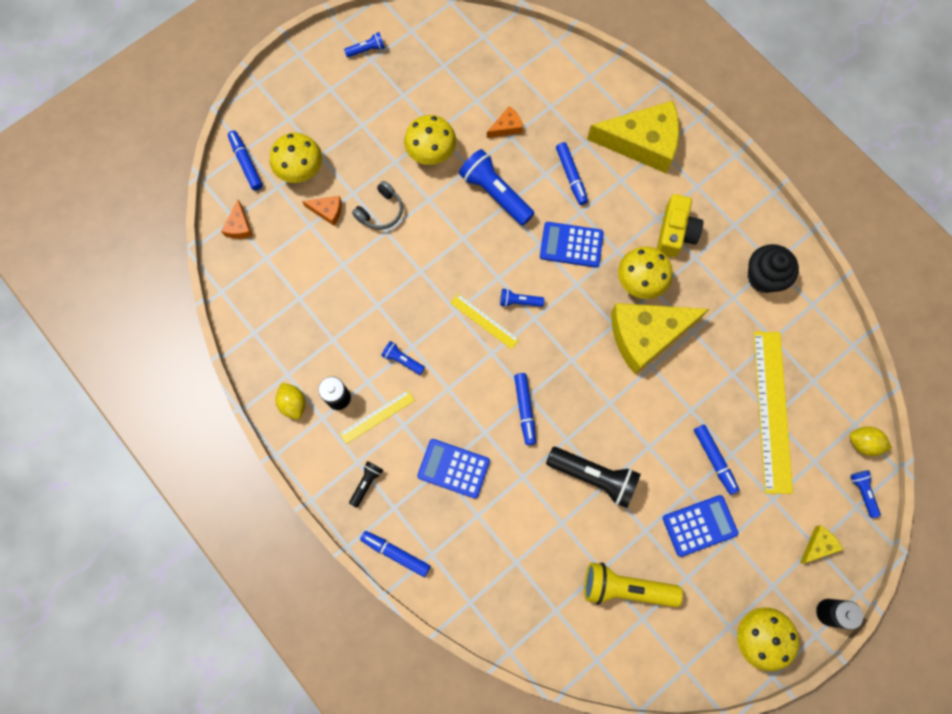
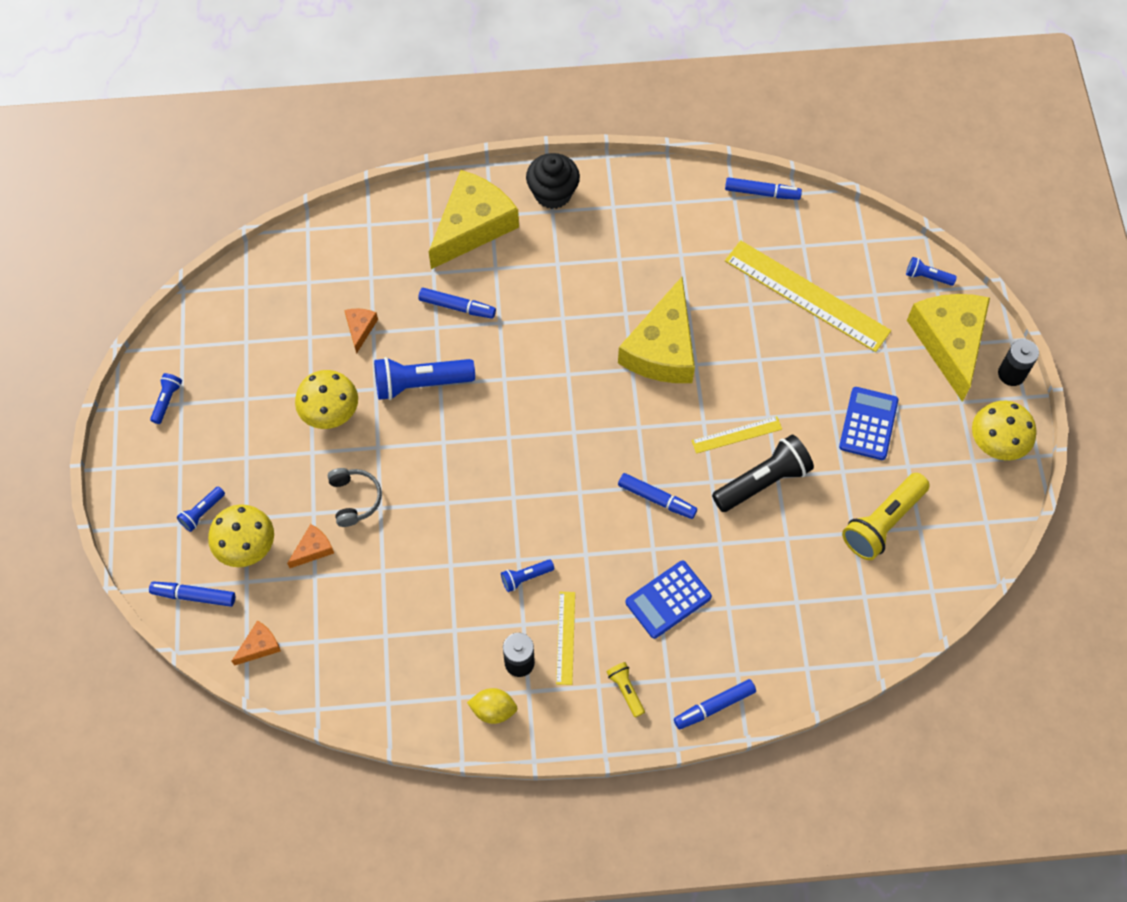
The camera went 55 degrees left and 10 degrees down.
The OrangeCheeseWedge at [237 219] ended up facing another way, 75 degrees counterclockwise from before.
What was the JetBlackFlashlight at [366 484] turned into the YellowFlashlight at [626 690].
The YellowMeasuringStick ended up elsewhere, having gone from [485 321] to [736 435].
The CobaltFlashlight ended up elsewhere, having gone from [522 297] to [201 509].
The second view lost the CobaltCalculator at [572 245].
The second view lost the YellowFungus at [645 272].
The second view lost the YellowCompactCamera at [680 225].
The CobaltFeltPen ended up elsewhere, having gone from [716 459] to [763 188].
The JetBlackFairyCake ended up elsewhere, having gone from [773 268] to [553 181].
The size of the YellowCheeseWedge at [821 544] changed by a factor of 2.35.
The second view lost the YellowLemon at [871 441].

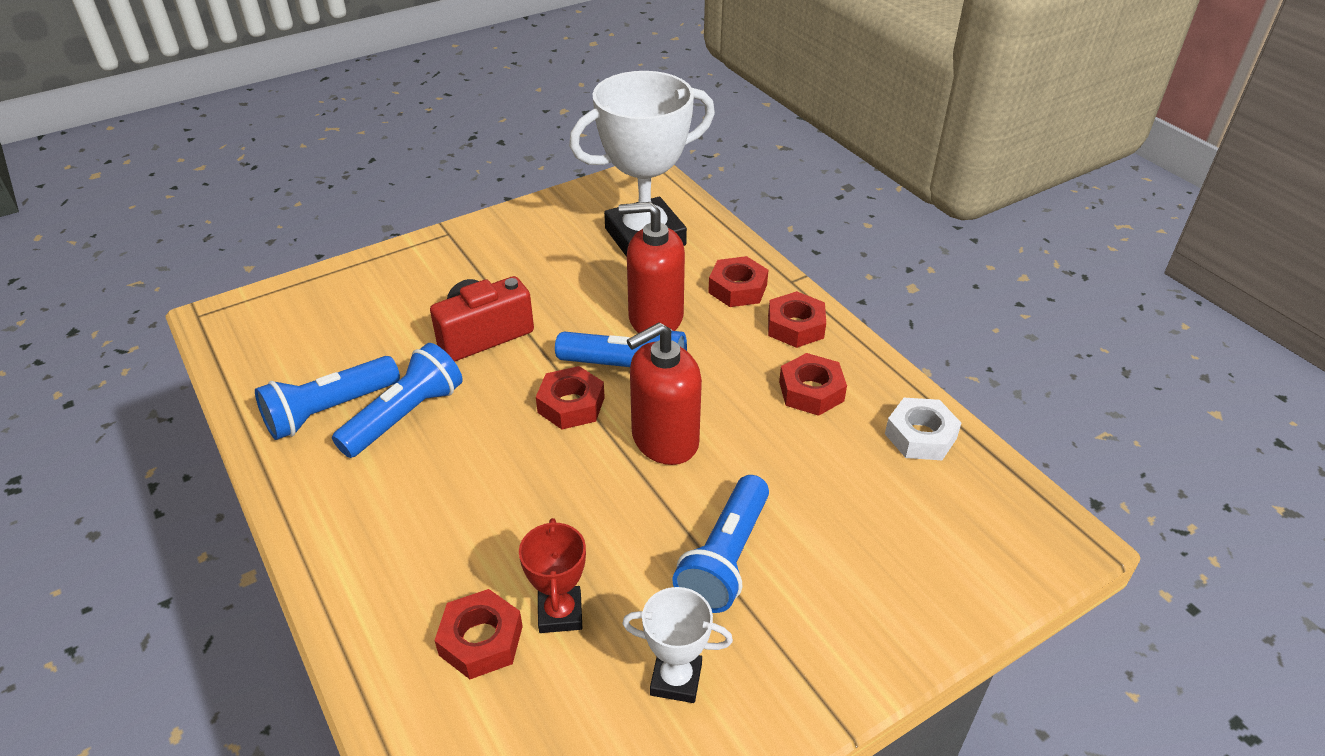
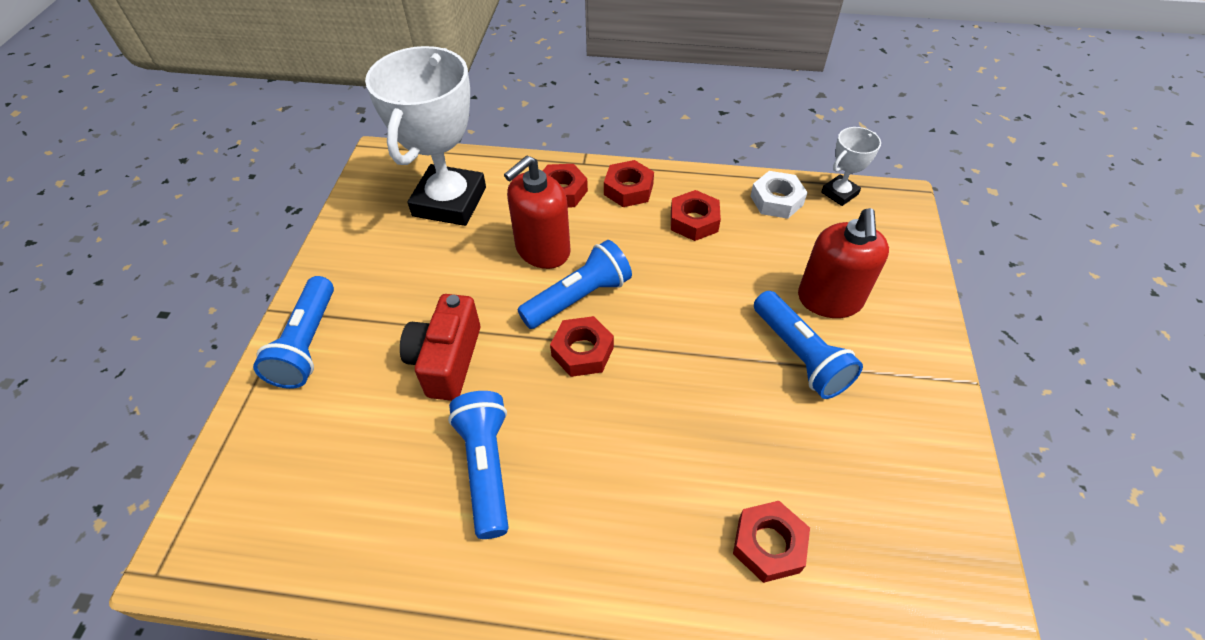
The camera went 50 degrees left and 10 degrees up.
The CobaltFlashlight ended up elsewhere, having gone from [327 398] to [293 332].
The second view lost the ScarletAwardCup at [552 575].
The PureWhiteAwardCup ended up elsewhere, having gone from [677 645] to [851 166].
The ScarletSoapPump ended up elsewhere, having gone from [664 393] to [843 263].

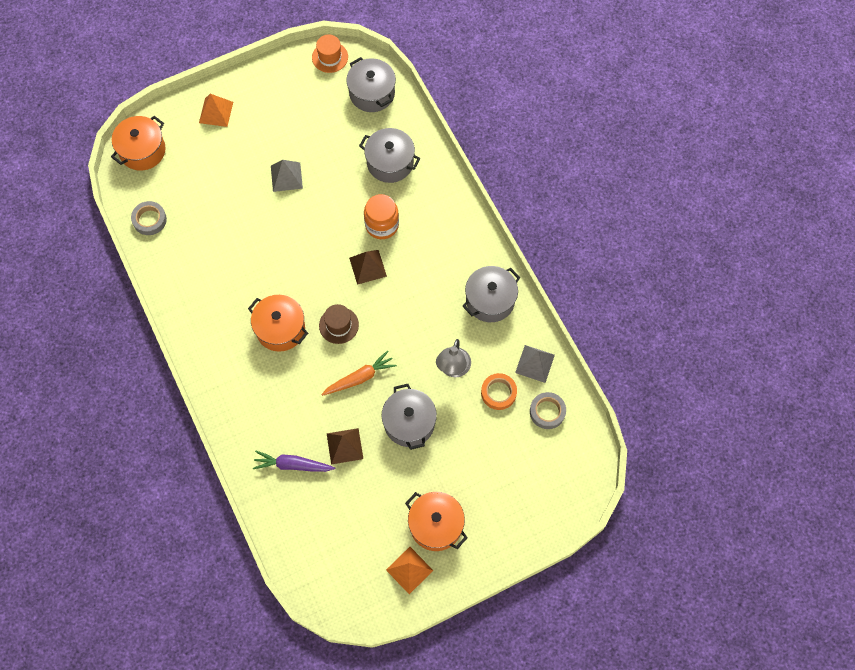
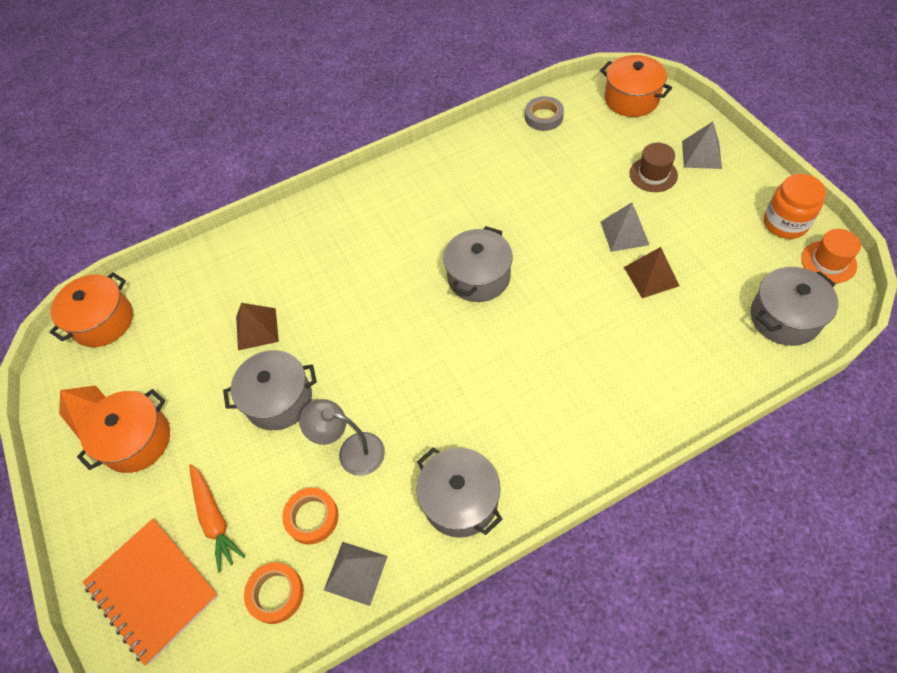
The camera went 95 degrees right and 10 degrees down.
What was the OrangePyramid at [216 110] turned into the GreyPyramid at [702 145].
The OrangeCookingPot ended up elsewhere, having gone from [278 323] to [91 309].
The second view lost the PurpleCarrot at [294 461].
The DarkBrownTallHat ended up elsewhere, having gone from [339 324] to [653 167].
The OrangeCarrot ended up elsewhere, having gone from [359 373] to [217 518].
The DarkBrownPyramid ended up elsewhere, having gone from [368 267] to [651 272].
The GreyCookingPot ended up elsewhere, having gone from [389 155] to [478 264].
The OrangePreserveJar ended up elsewhere, having gone from [381 216] to [795 206].
What was the GreyTape at [548 410] turned into the OrangeTape at [274 593].
The second view gained the OrangeNotebook at [151 592].

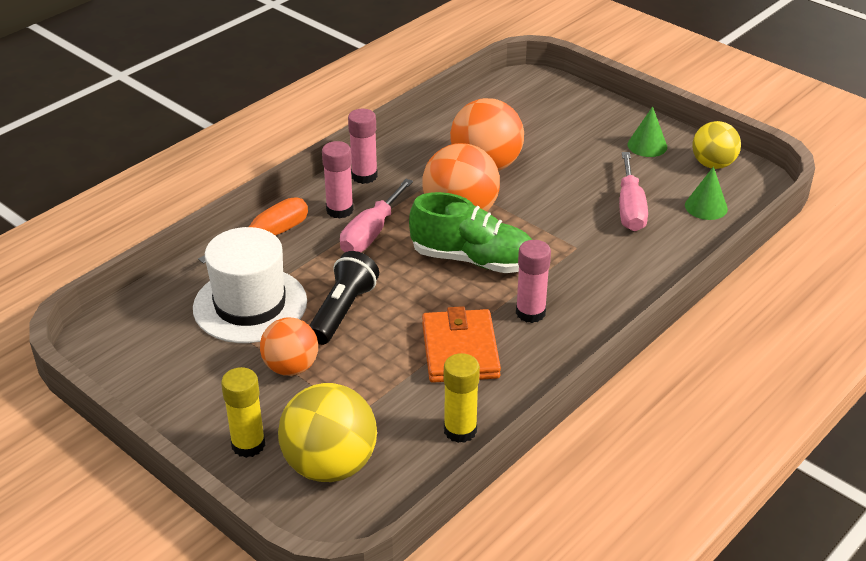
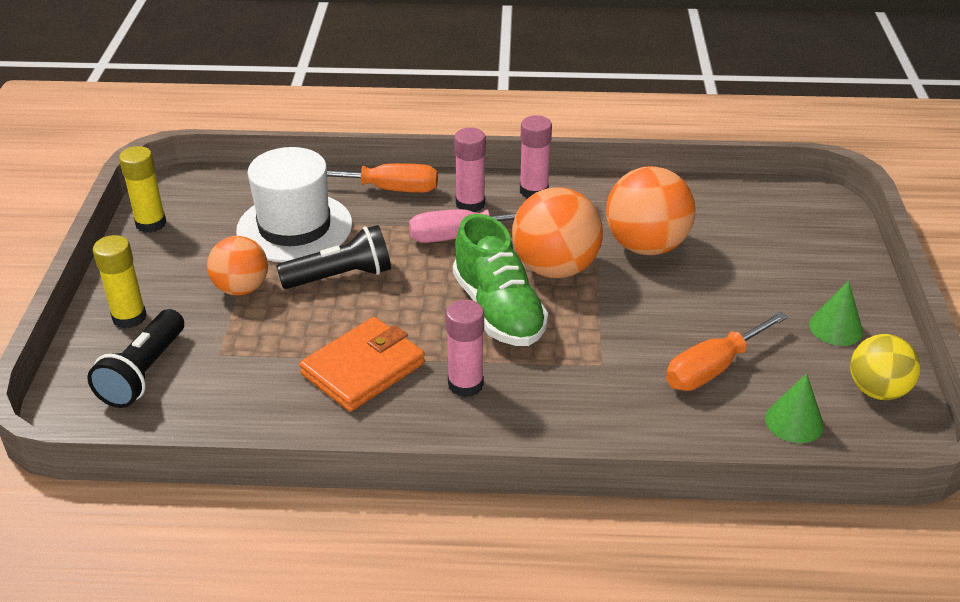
The camera went 50 degrees right and 0 degrees up.
Where the YellowSphere stood at [327 432], the JetBlackFlashlight came to stand at [135 358].
The YellowGlueStick ended up elsewhere, having gone from [462 398] to [143 189].
What was the RosyFlatScrewdriver at [633 191] turned into the OrangeFlatScrewdriver at [727 351].

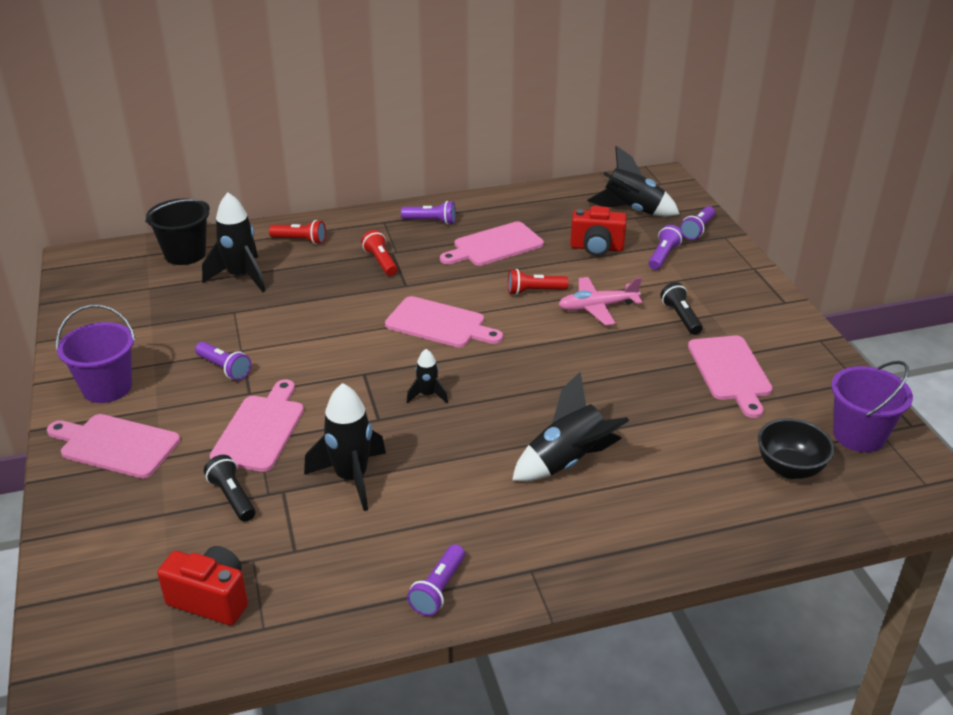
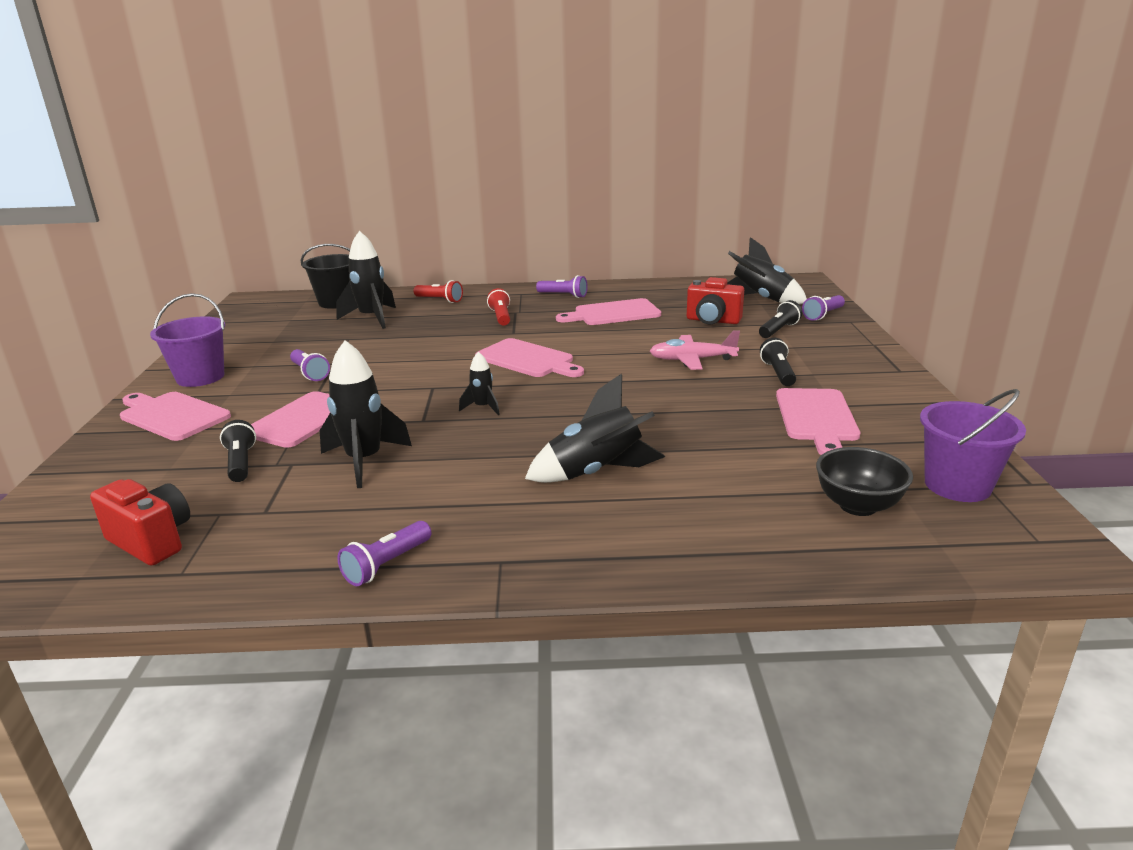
The camera went 15 degrees right and 10 degrees down.
The second view lost the ScarletFlashlight at [538 282].
What was the PurpleFlashlight at [665 247] turned into the JetBlackFlashlight at [780 319].

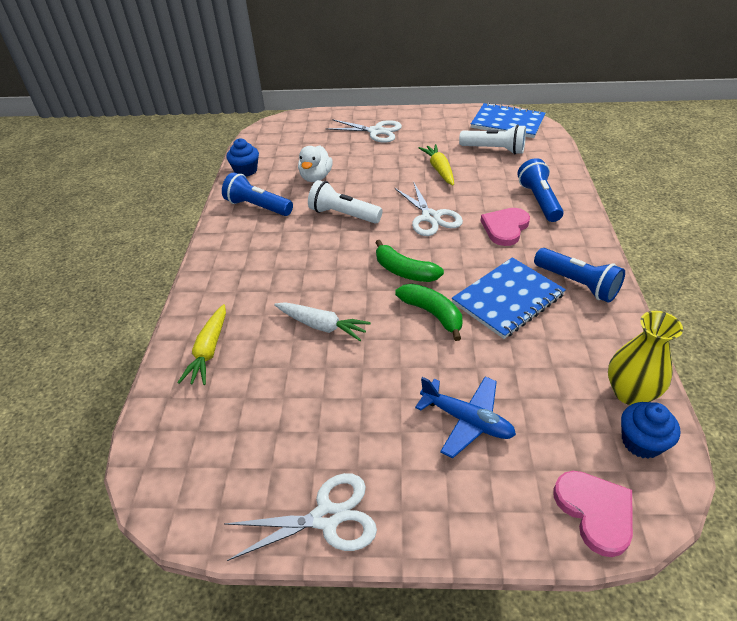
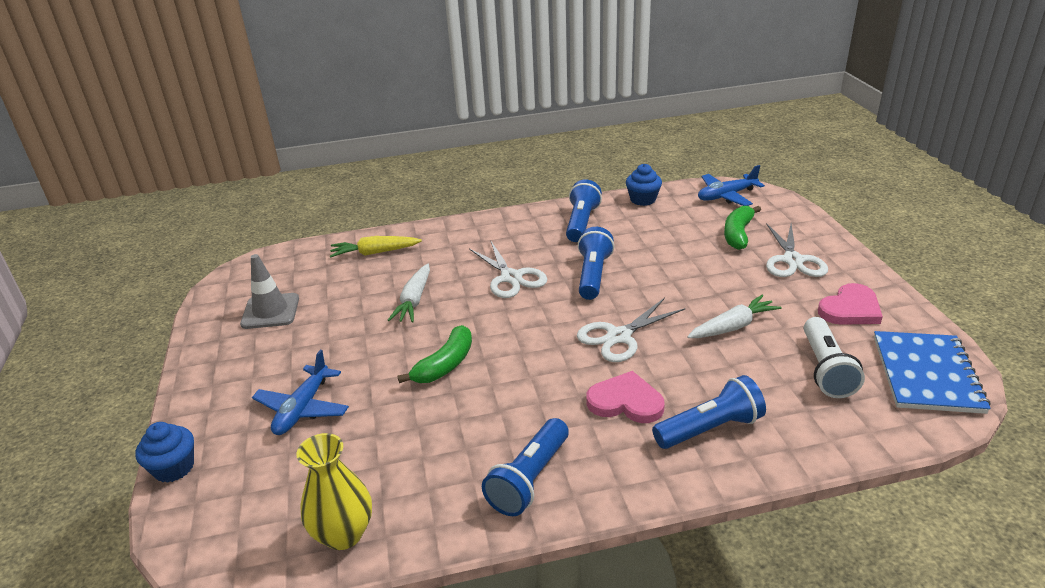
The camera went 75 degrees right and 10 degrees down.
The PureWhiteShears ended up elsewhere, having gone from [301 517] to [508 269].
The second view lost the PureWhiteDuck at [315 163].
What was the PureWhiteFlashlight at [345 201] turned into the CobaltFlashlight at [596 263].
The GreenBanana ended up elsewhere, having gone from [409 261] to [742 228].
What was the YellowCarrot at [436 165] turned into the PureWhiteCarrot at [734 316].
The second view lost the CobaltNotebook at [509 298].
The RosyHeartShape ended up elsewhere, having gone from [593 514] to [850 304].
The CobaltFairyCake ended up elsewhere, having gone from [650 430] to [164 452].
The second view gained the GreyRoadCone at [269 291].
The second view gained the CobaltPlane at [731 185].

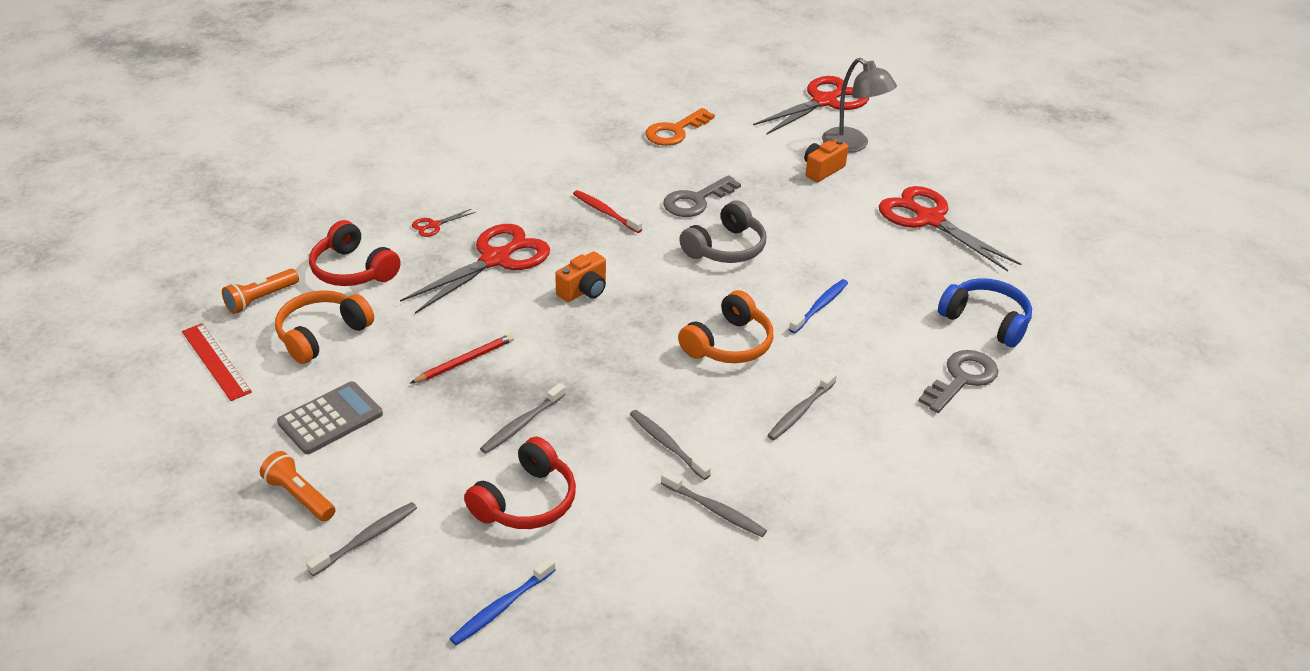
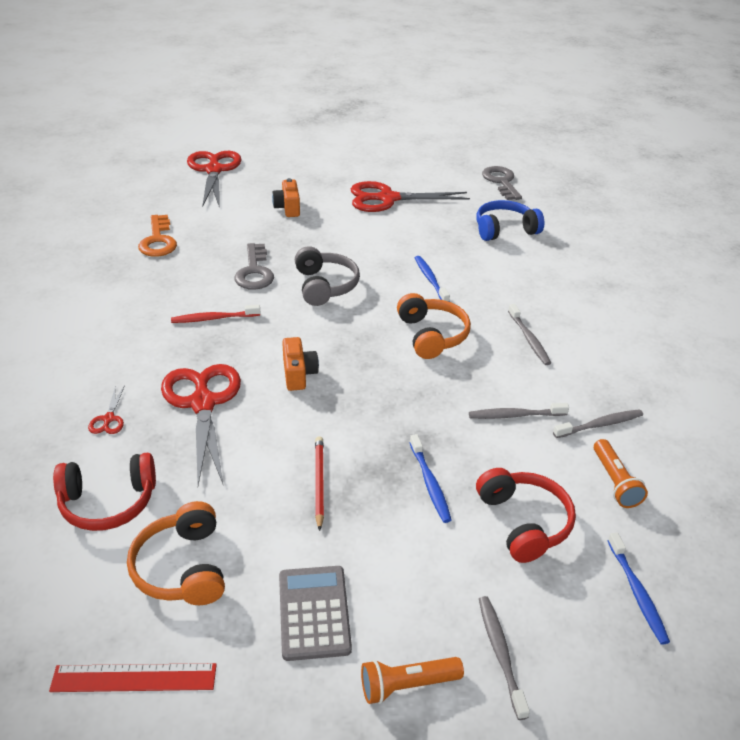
The camera went 55 degrees left and 0 degrees up.
The OrangeFlashlight ended up elsewhere, having gone from [260 291] to [621 473].
What was the GreyDentalBrush at [523 418] turned into the CobaltDentalBrush at [430 478].
The second view lost the GreyReadingLamp at [859 105].
The GreyKey ended up elsewhere, having gone from [958 381] to [502 183].

